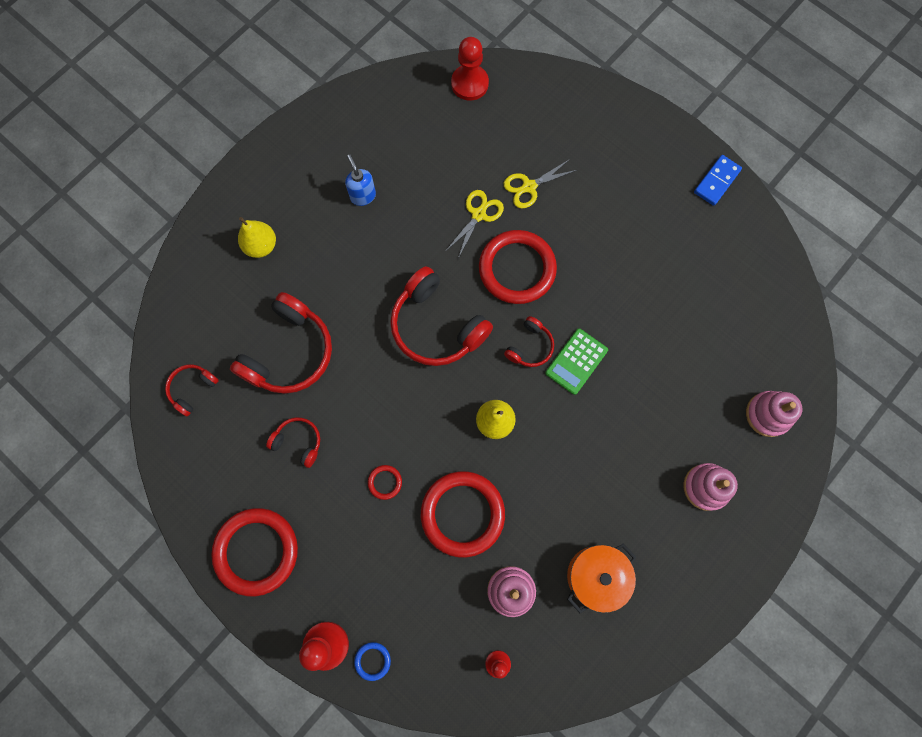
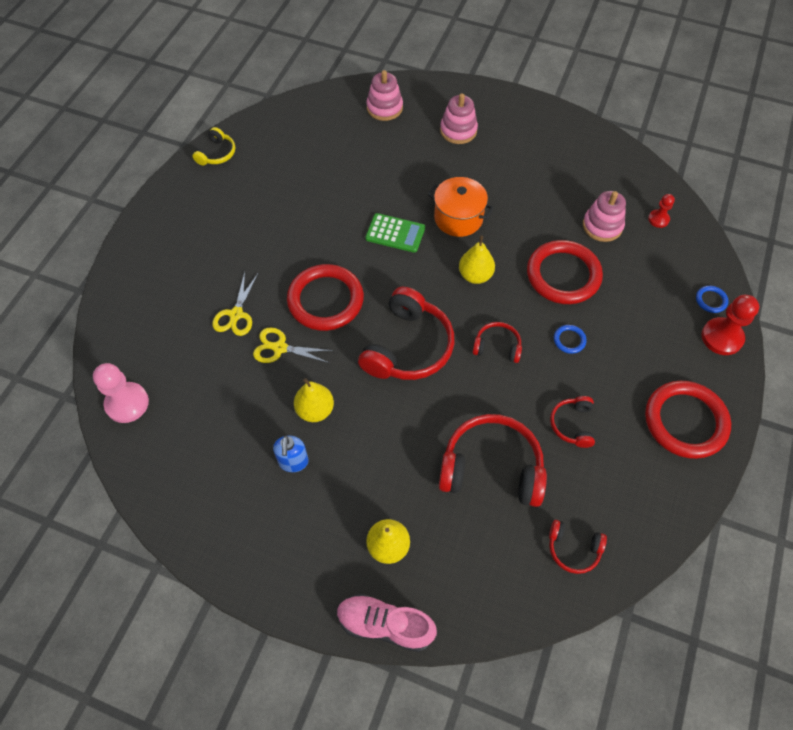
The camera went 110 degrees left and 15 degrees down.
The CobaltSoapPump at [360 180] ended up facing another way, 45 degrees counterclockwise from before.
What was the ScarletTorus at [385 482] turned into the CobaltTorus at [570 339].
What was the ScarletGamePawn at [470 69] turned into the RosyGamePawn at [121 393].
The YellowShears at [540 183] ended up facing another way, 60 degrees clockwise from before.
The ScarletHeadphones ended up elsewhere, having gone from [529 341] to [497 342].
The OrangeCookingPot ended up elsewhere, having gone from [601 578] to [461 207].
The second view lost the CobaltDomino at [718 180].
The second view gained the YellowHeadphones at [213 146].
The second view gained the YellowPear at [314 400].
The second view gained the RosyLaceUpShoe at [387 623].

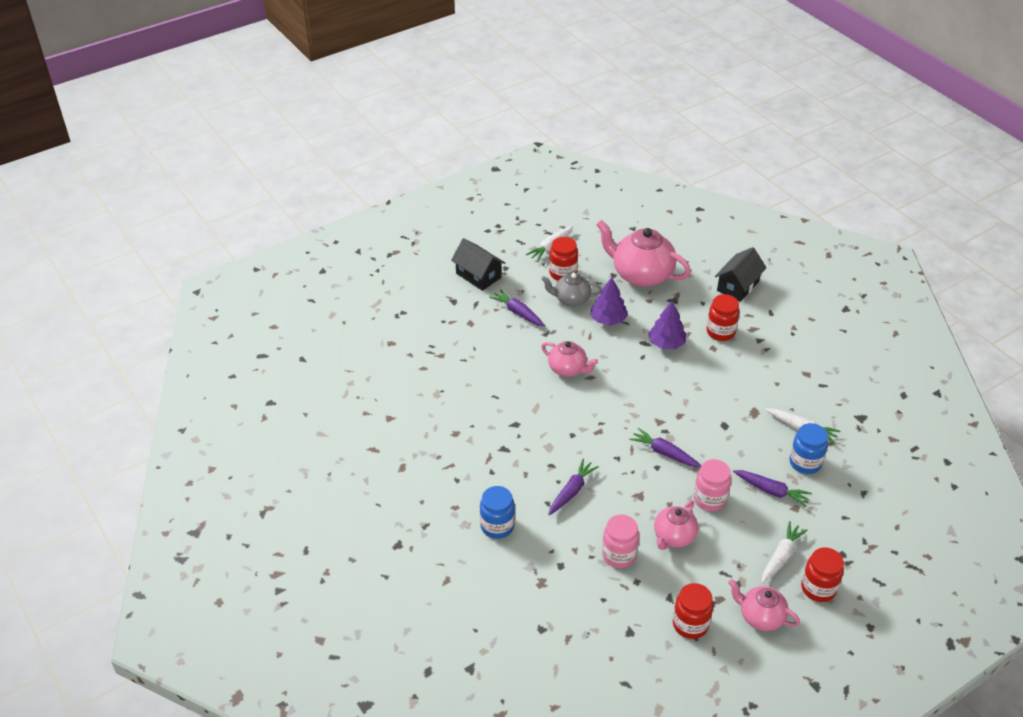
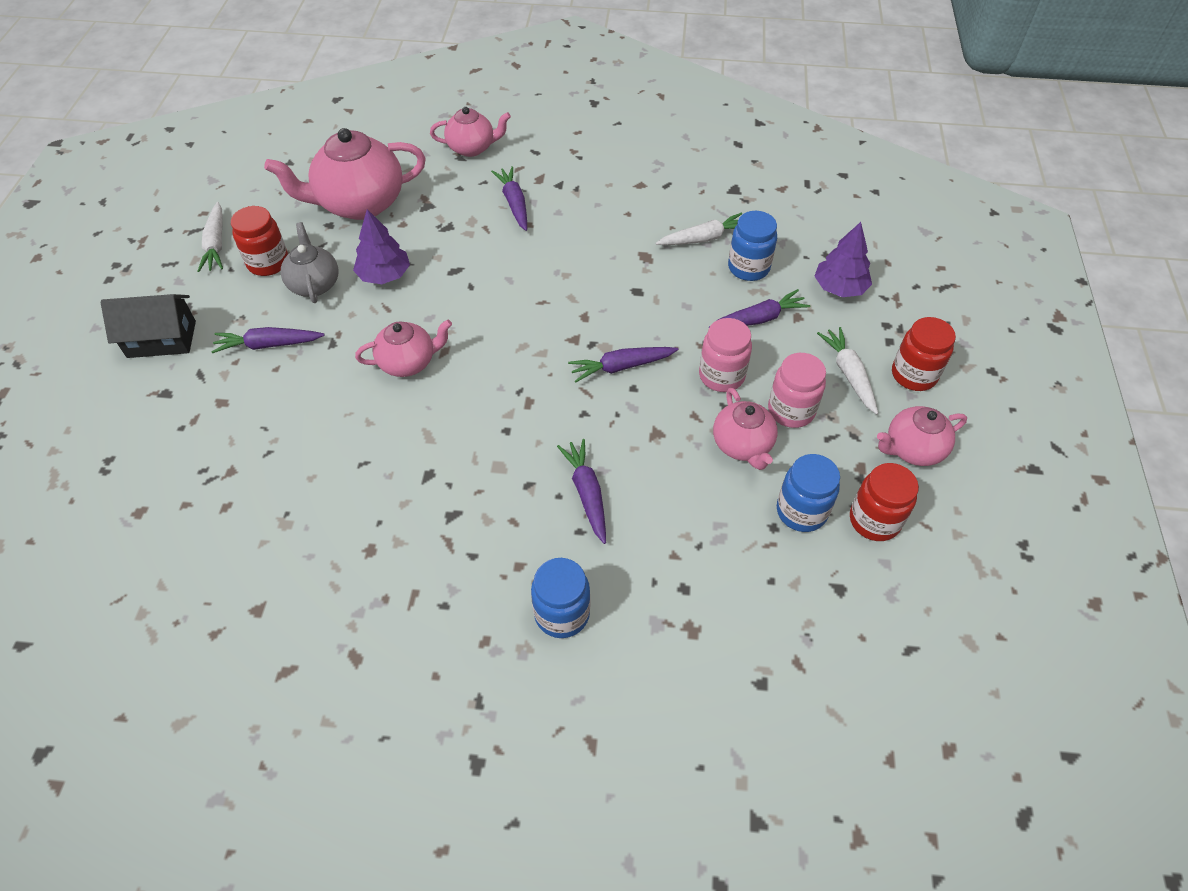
The camera went 50 degrees left and 10 degrees up.
The GreyTeaPot at [571 290] ended up facing another way, 120 degrees clockwise from before.
The RosyPreserveJar ended up elsewhere, having gone from [620 541] to [797 390].
The PurpleFirTree ended up elsewhere, having gone from [667 325] to [843 259].
Where the ScarletPreserveJar stood at [723 317], the PurpleCarrot came to stand at [509 198].
Where the JetBlackCottage stood at [740 274], the RosyTeaPot came to stand at [470 132].
The second view gained the CobaltPreserveJar at [808 493].

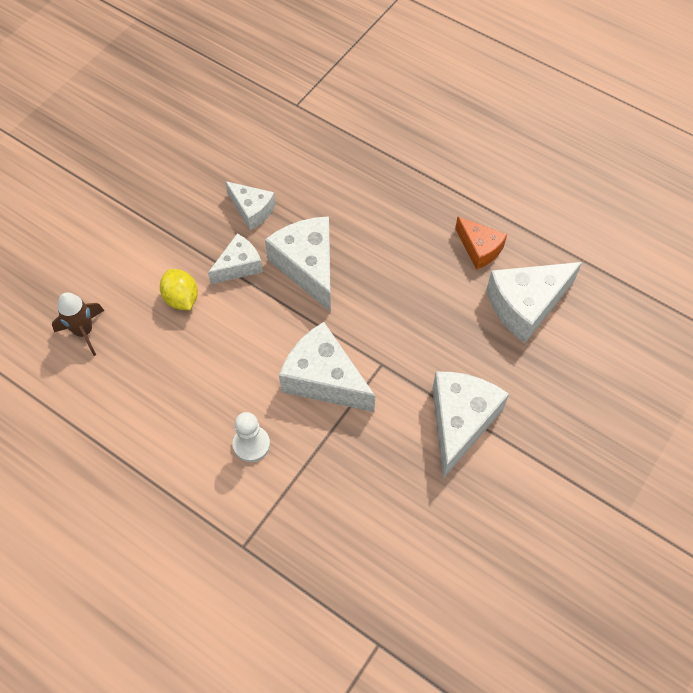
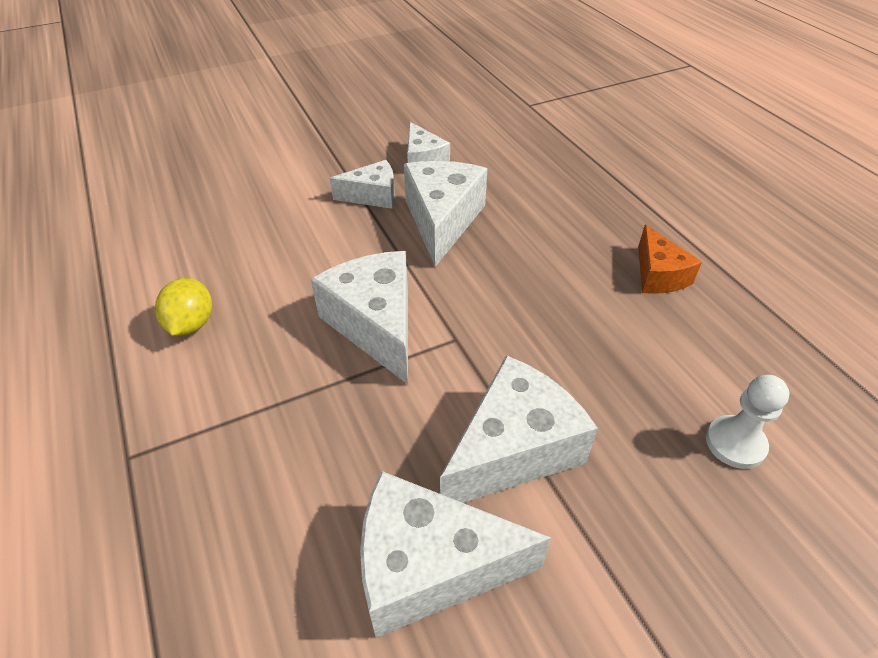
The camera went 30 degrees right and 15 degrees down.
The second view lost the DarkBrownSpaceship at [78 324].
The YellowLemon ended up elsewhere, having gone from [179 289] to [183 307].
The PureWhiteGamePawn ended up elsewhere, having gone from [251 437] to [747 422].
The PureWhiteCheeseWedge ended up elsewhere, having gone from [534 302] to [455 554].

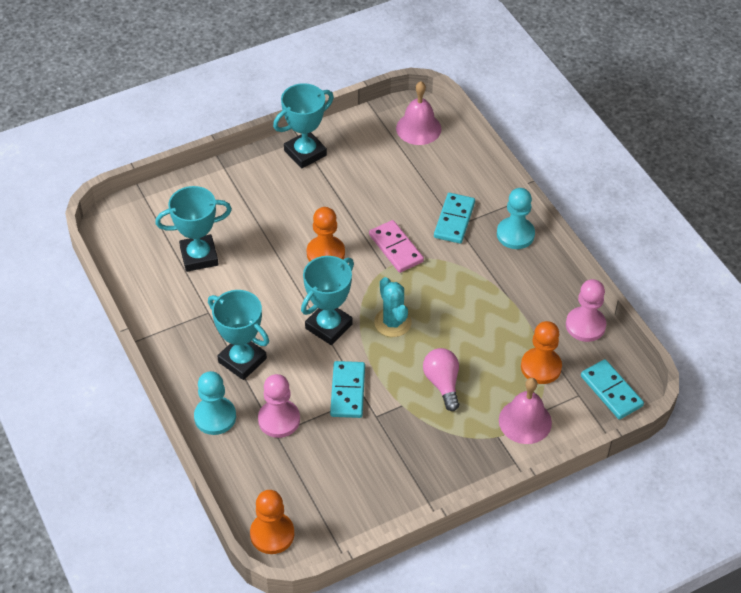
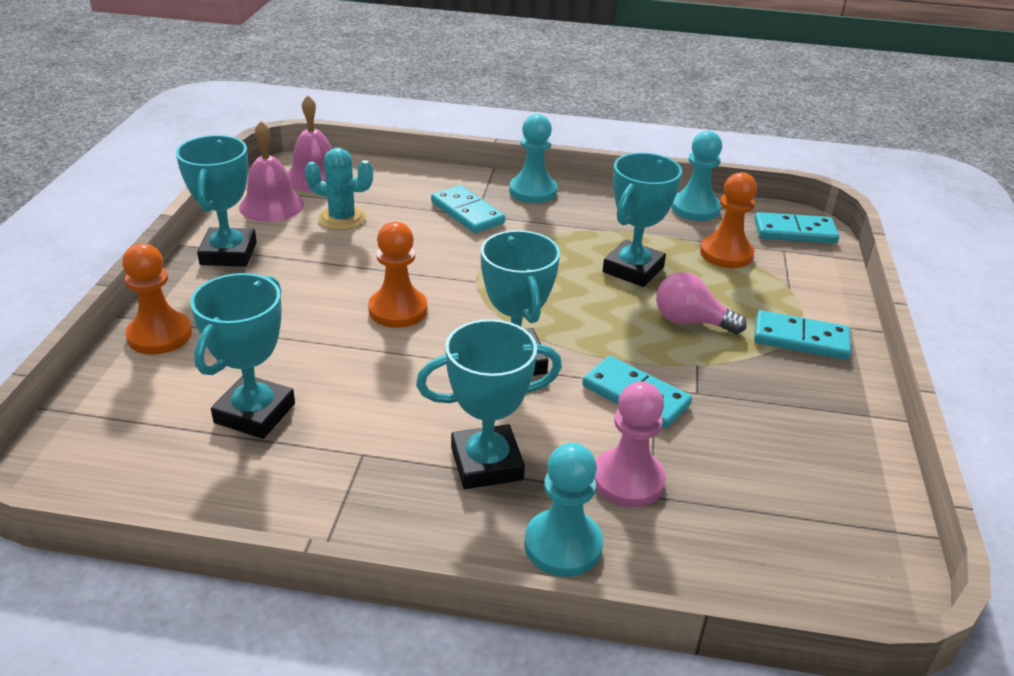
The camera went 55 degrees left and 15 degrees down.
The OrangeGamePawn ended up elsewhere, having gone from [272 522] to [157 299].
The second view lost the RosyDomino at [396 246].
The TurquoiseSaguaroCactus ended up elsewhere, having gone from [393 307] to [339 189].
The RosyHandBell ended up elsewhere, having gone from [525 411] to [271 171].
What was the RosyGamePawn at [586 310] turned into the TurquoiseGamePawn at [696 176].
The second view gained the TurquoiseAwardCup at [642 220].
The second view gained the TurquoiseDomino at [802 335].

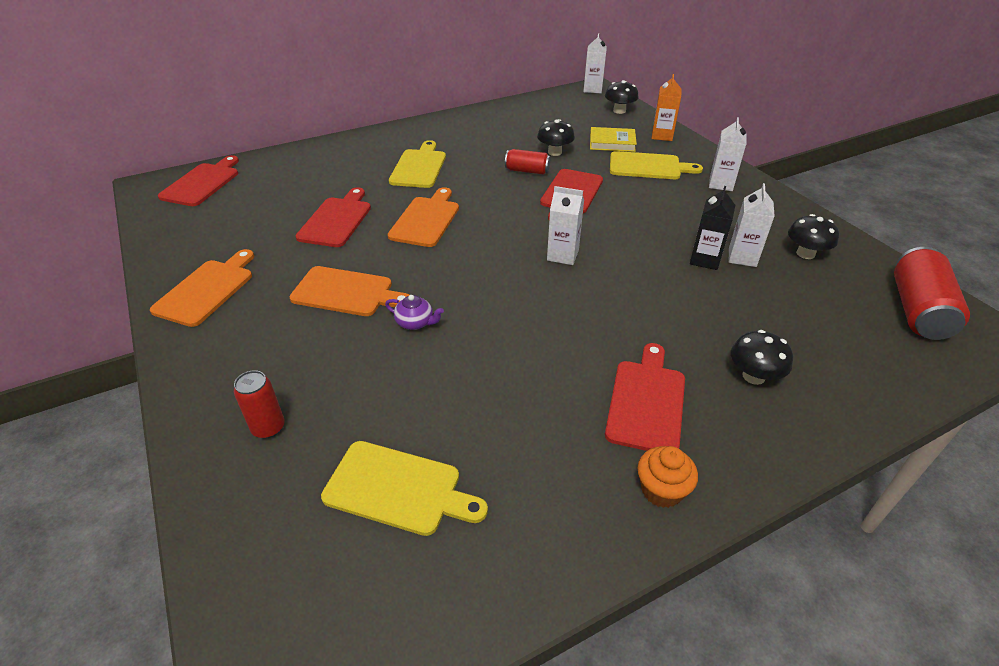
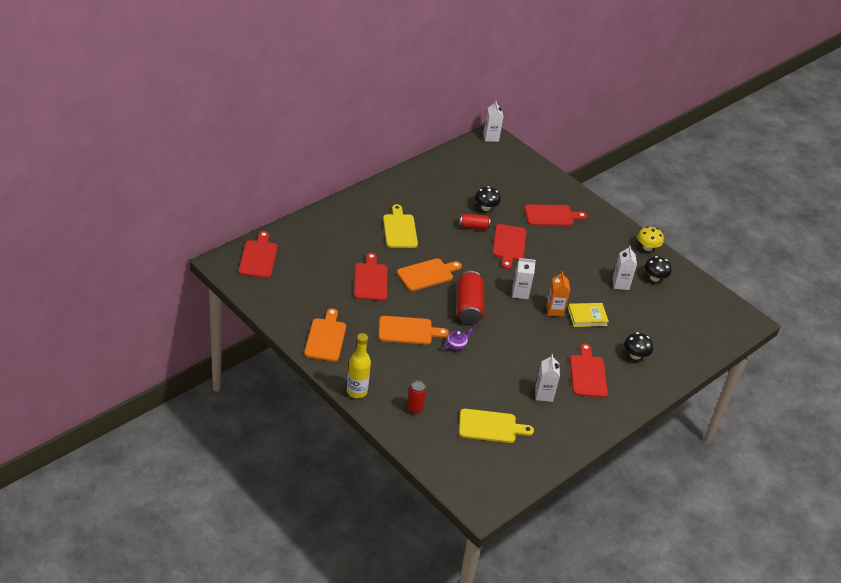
The camera went 20 degrees left and 0 degrees up.
The PurpleTeaPot at [414 312] ended up facing another way, 45 degrees counterclockwise from before.
The OrangeChoppingBoard at [423 217] ended up facing another way, 60 degrees clockwise from before.
The YellowHardback ended up elsewhere, having gone from [613 139] to [588 315].
The second view lost the JetBlackFungus at [622 97].
What was the YellowChoppingBoard at [656 165] turned into the ScarletChoppingBoard at [555 215].
The second view lost the OrangeFairyCake at [668 477].
The OrangeMilkCarton ended up elsewhere, having gone from [666 107] to [558 294].
The second view lost the JetBlackMilkCarton at [712 228].
The PureWhiteMilkCarton ended up elsewhere, having gone from [727 154] to [547 378].
The ScarletCan ended up elsewhere, having gone from [932 293] to [470 297].
The second view gained the YellowDrinkBottle at [359 365].
The second view gained the YellowFungus at [650 238].

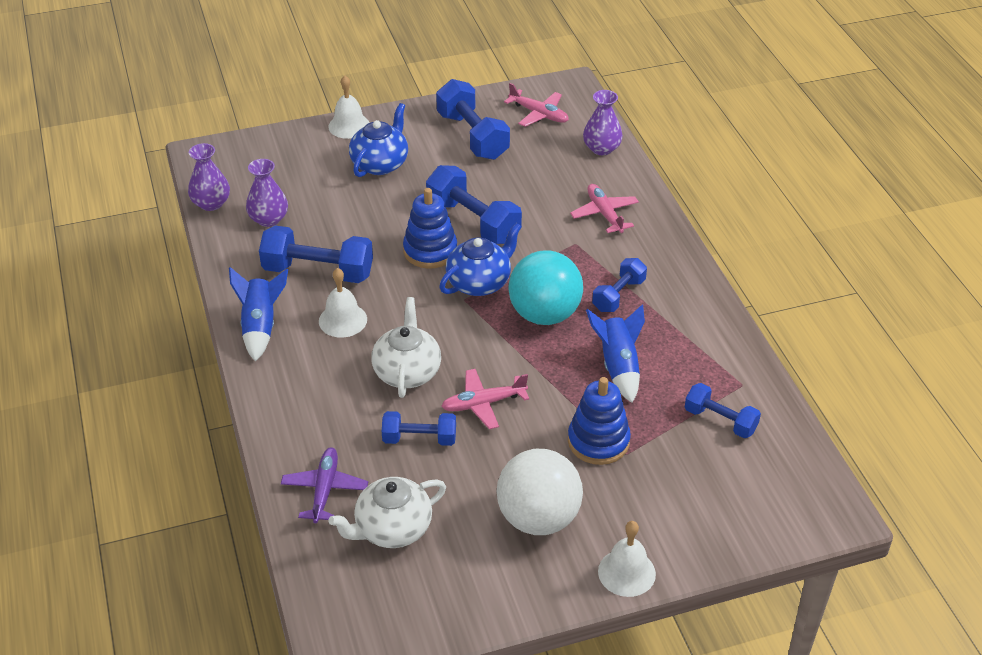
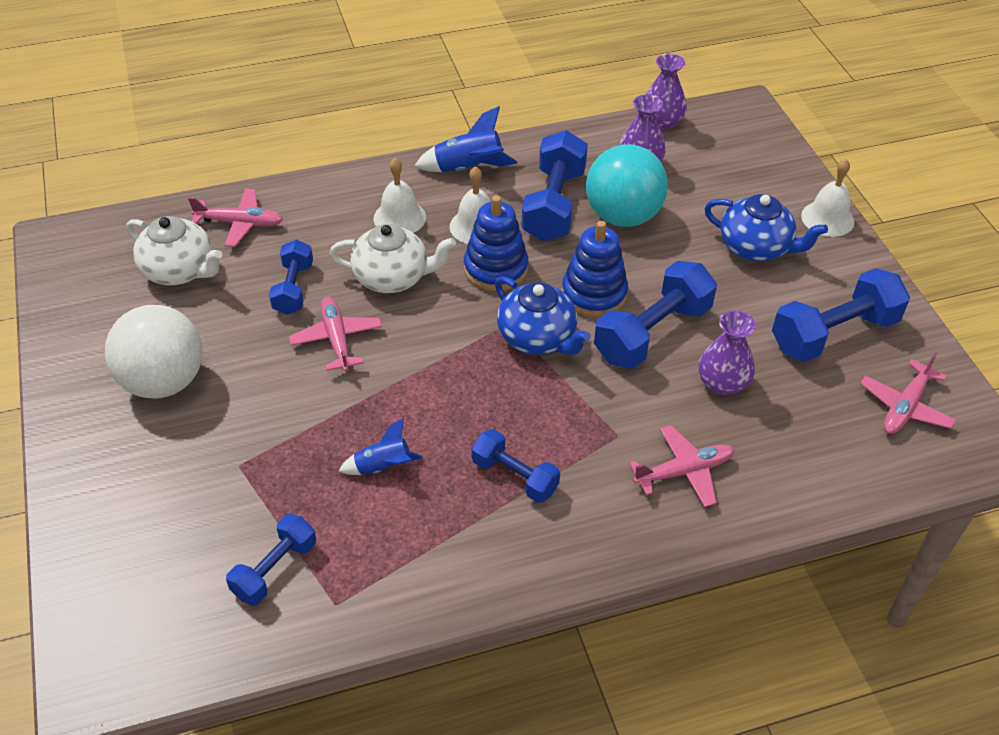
The camera went 90 degrees right and 5 degrees up.
What was the PurplePlane at [324 485] turned into the RosyPlane at [235 218].
The PureWhiteTeaPot at [387 512] ended up facing another way, 150 degrees clockwise from before.
The TurquoiseSphere ended up elsewhere, having gone from [546 288] to [627 185].
The CobaltStackingRings ended up elsewhere, having gone from [599 421] to [496 243].
The PurpleTallVase ended up elsewhere, having gone from [603 122] to [727 352].
The size of the CobaltSpaceship at [615 353] changed by a factor of 0.65.
The PureWhiteHandBell ended up elsewhere, having gone from [627 559] to [400 195].

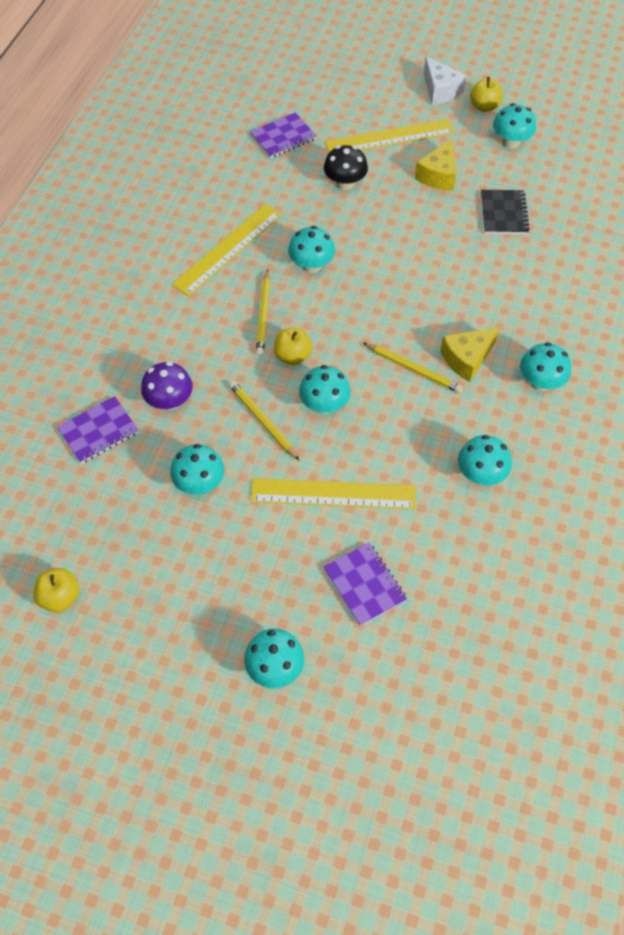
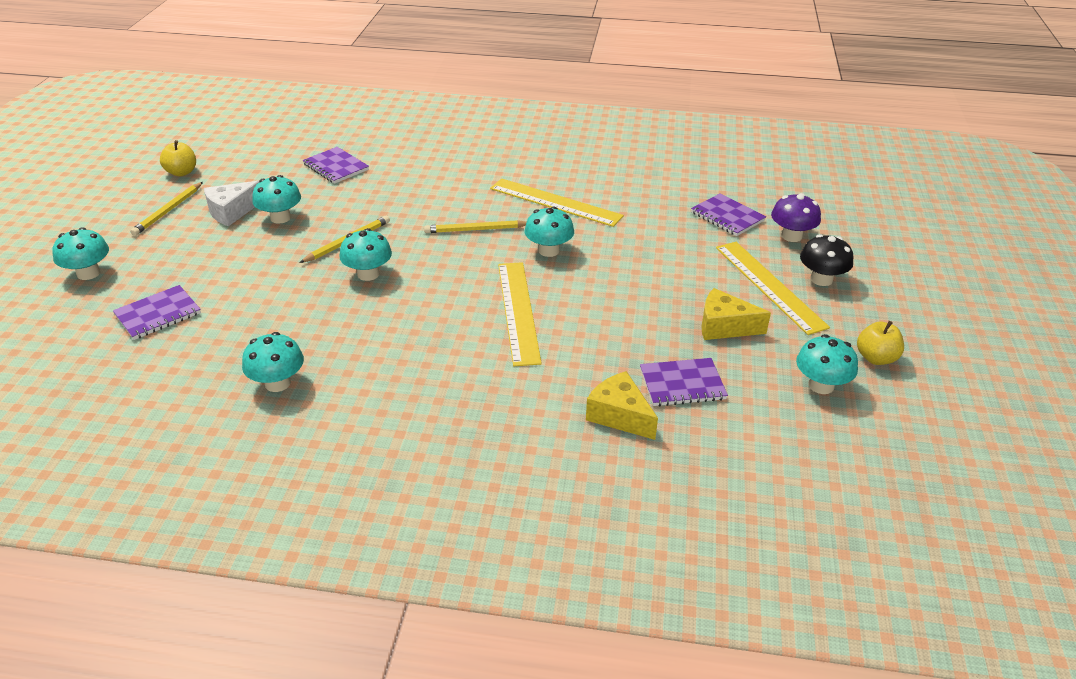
The camera went 80 degrees right and 20 degrees down.
The PurpleFungus ended up elsewhere, having gone from [167 386] to [796 217].
The YellowMeasuringStick ended up elsewhere, having gone from [333 493] to [520 314].
The second view lost the YellowToyApple at [293 346].
The JetBlackFungus ended up elsewhere, having gone from [346 167] to [826 260].
The YellowWoodenPencil ended up elsewhere, having gone from [413 368] to [166 209].
The PureWhiteCheeseWedge ended up elsewhere, having gone from [445 81] to [231 203].
The YellowCheeseWedge ended up elsewhere, having gone from [469 354] to [622 405].
What was the JetBlackNotebook at [505 212] turned into the PurpleNotebook at [684 382].
The second view lost the TurquoiseFungus at [545 366].

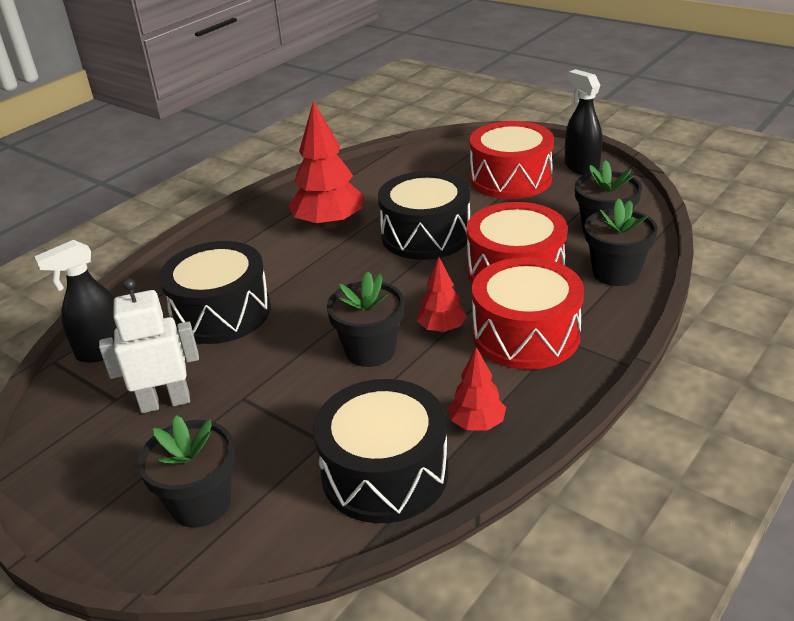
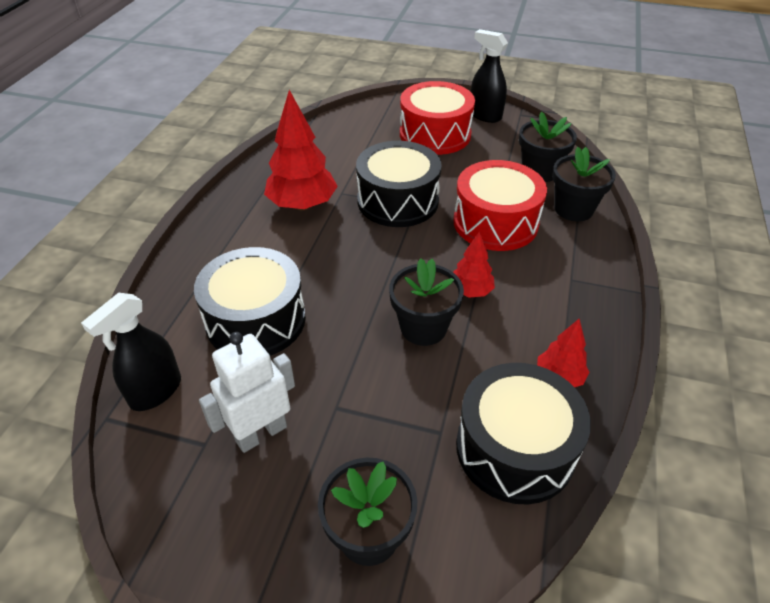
The camera went 25 degrees left and 10 degrees up.
The second view lost the ScarletSnareDrum at [528 313].

